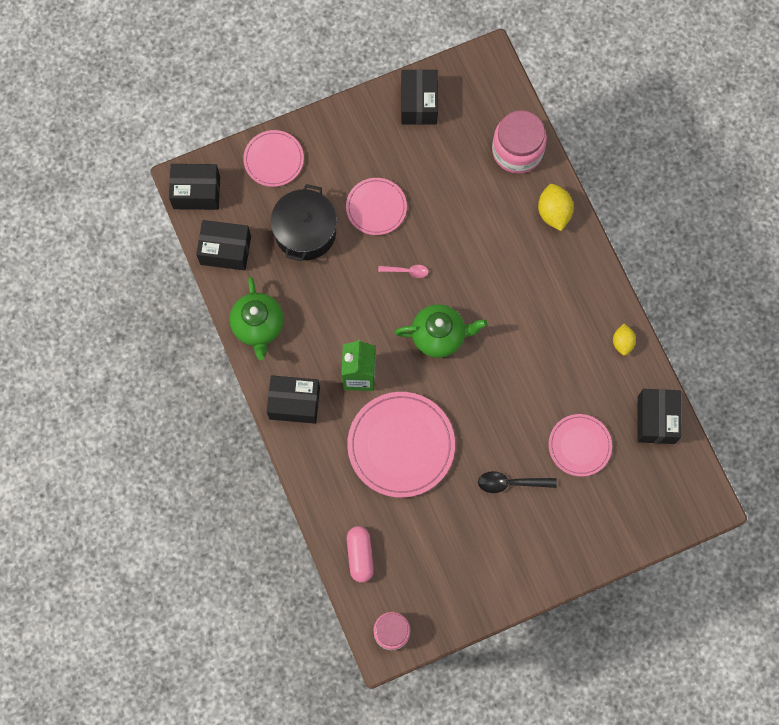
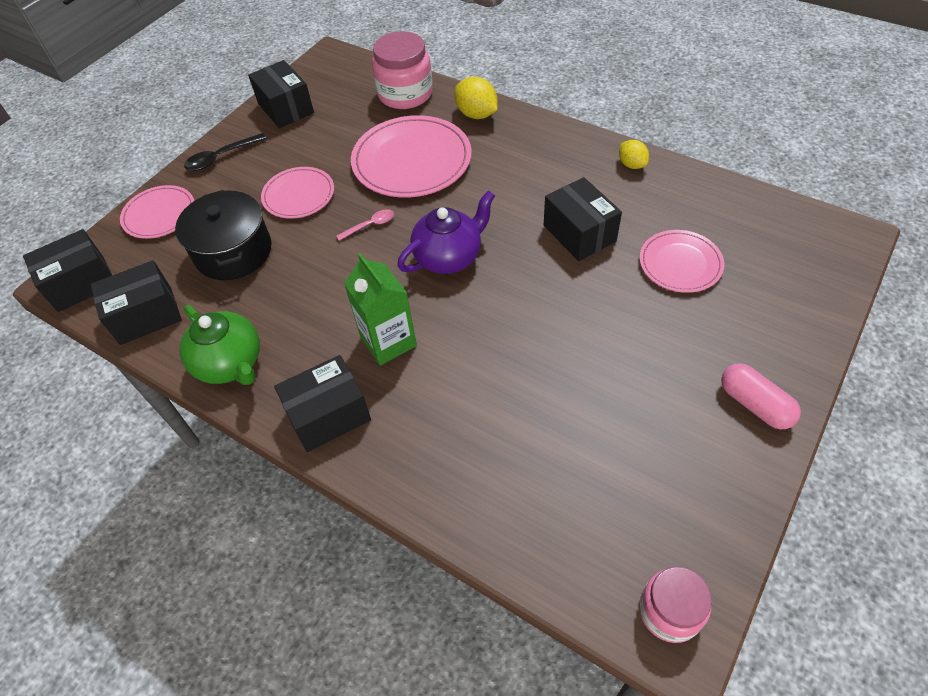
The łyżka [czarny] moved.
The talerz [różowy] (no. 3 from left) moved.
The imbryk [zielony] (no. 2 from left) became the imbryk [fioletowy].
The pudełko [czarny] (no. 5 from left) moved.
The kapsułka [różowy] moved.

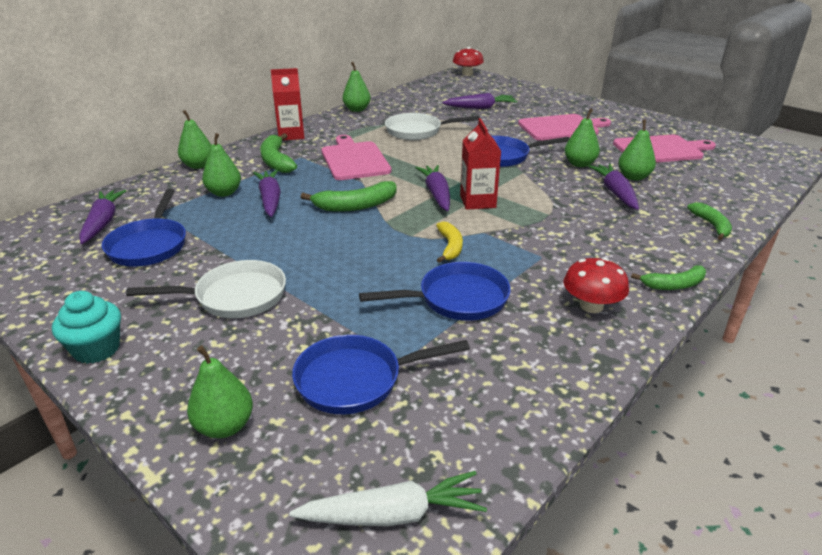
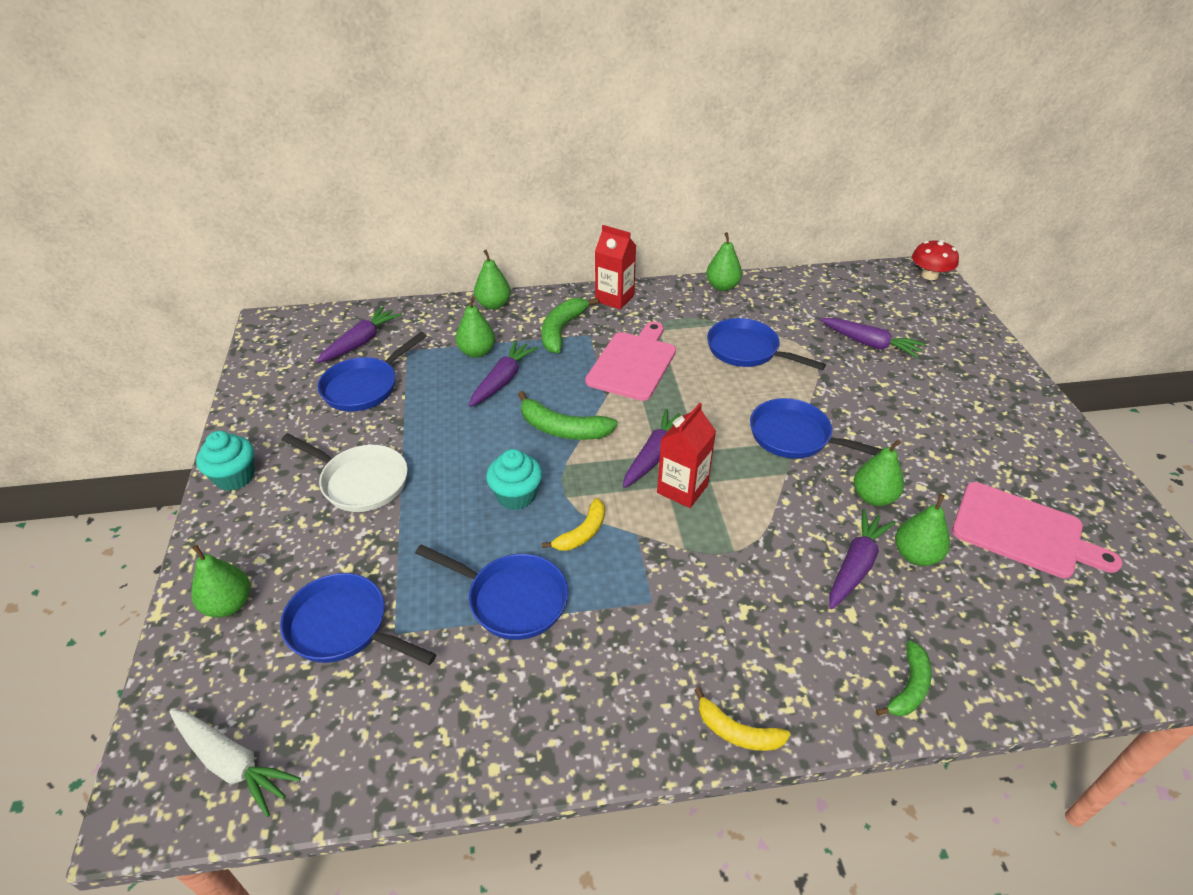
The muffinka [turkusowy] (no. 2 from left) appeared.
The banan [zielony] (no. 3 from left) became the banan [żółty] (no. 2 from left).
The patelnia [biały] (no. 2 from left) became the patelnia [niebieski] (no. 4 from left).
The deska do krojenia [różowy] (no. 2 from left) disappeared.
The grzyb [czerwony] (no. 2 from left) disappeared.

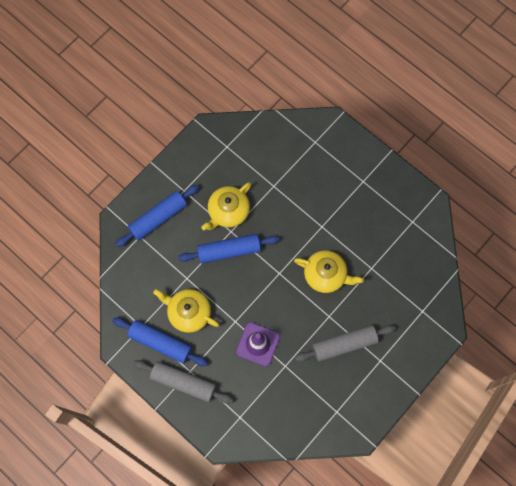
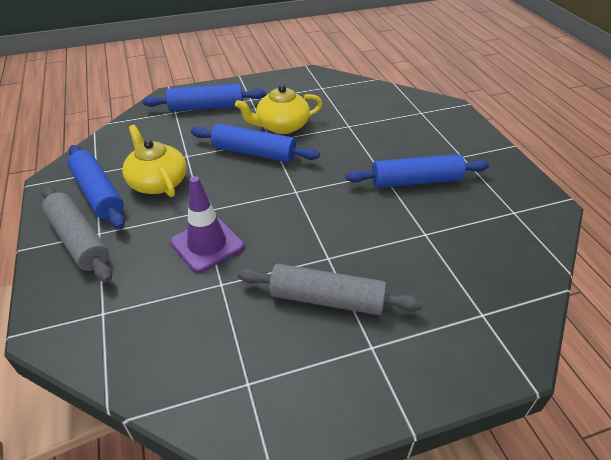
The wałek do ciasta [niebieski] (no. 4 from left) appeared.
The imbryk [żółty] (no. 3 from left) disappeared.

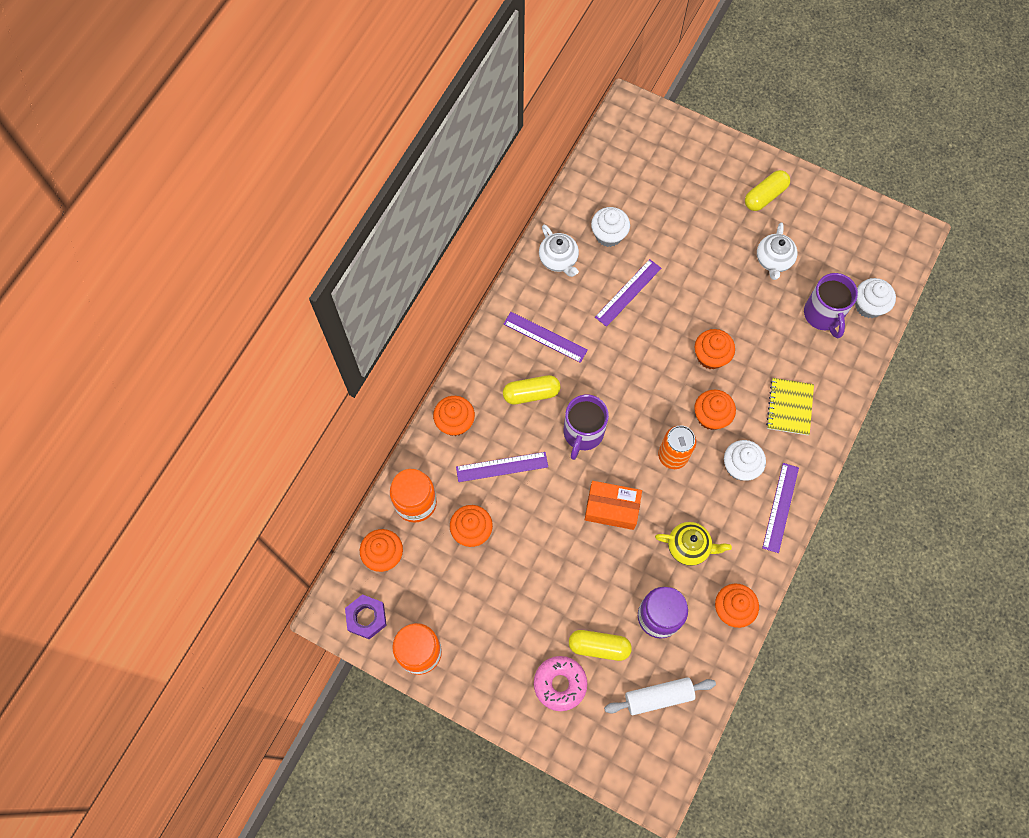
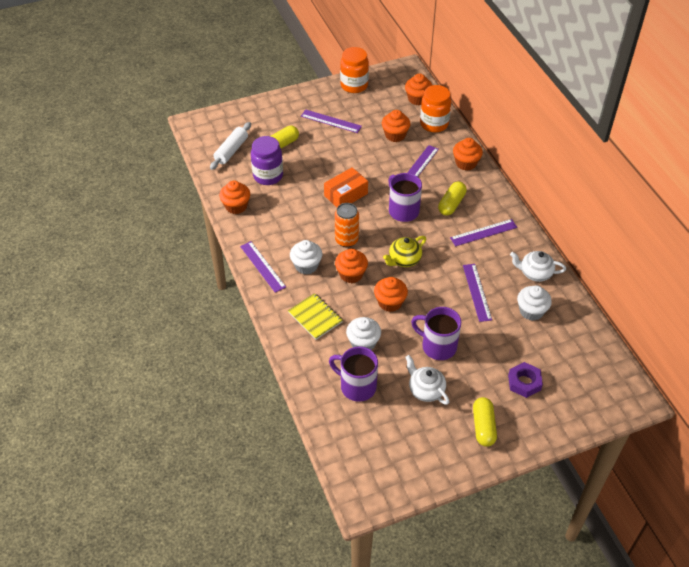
The linijka [fioletowy] (no. 2 from left) appeared.
The muffinka [biały] (no. 3 from left in the first image) moved.
The imbryk [żółty] moved.
The kubek [fioletowy] (no. 3 from left) appeared.
The nakrętka [fioletowy] moved.
The donut [różowy] disappeared.

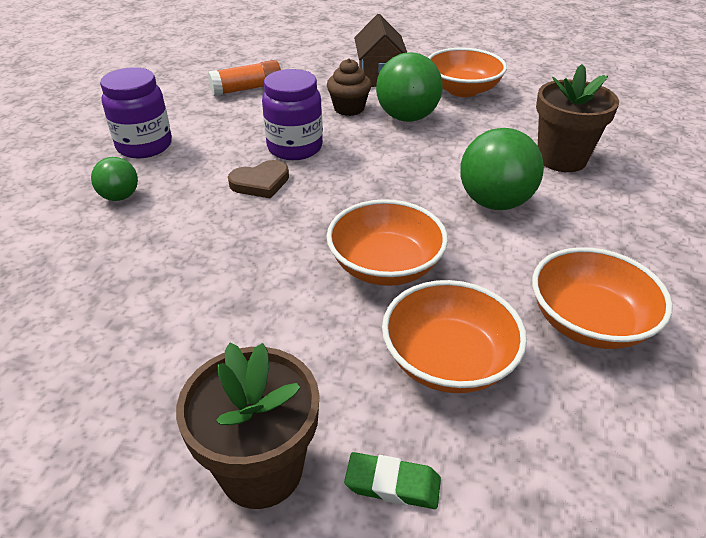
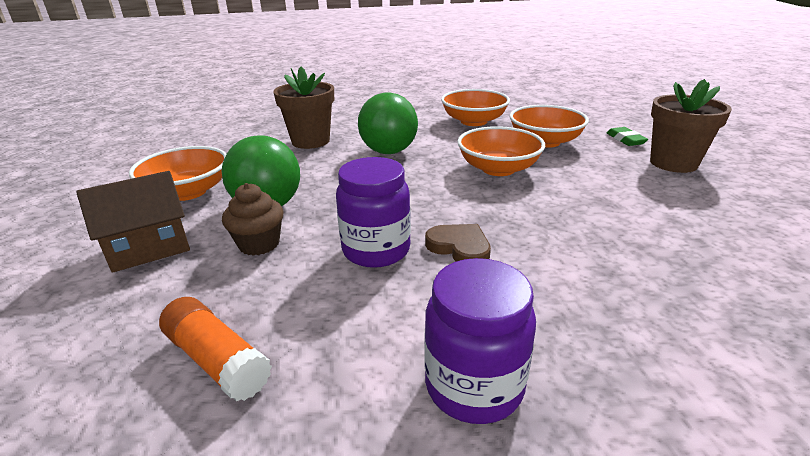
The piłka [zielony] (no. 1 from left) disappeared.

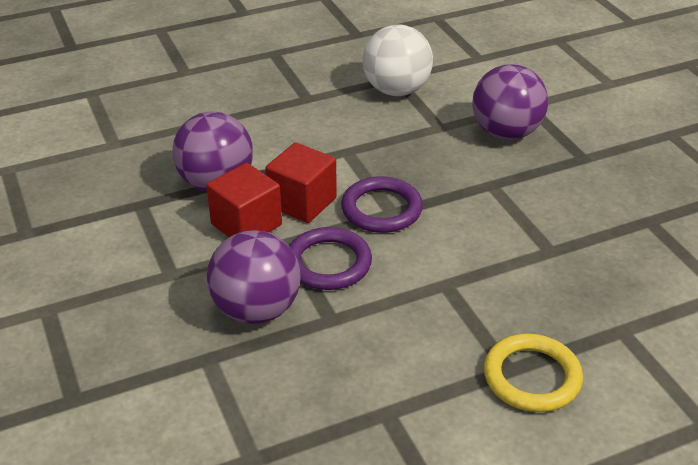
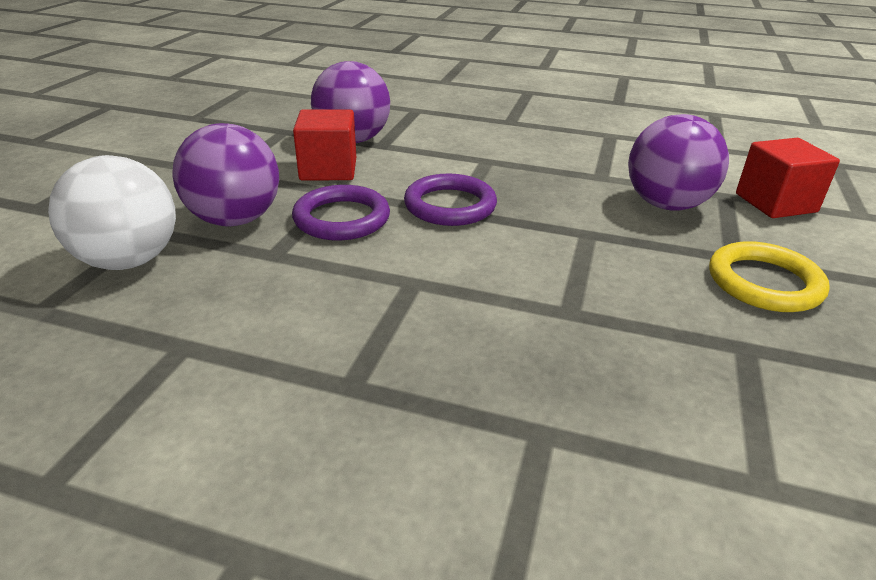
The piłka [biały] moved.
The pierścień [żółty] moved.
The sześcian [czerwony] (no. 2 from left) moved.

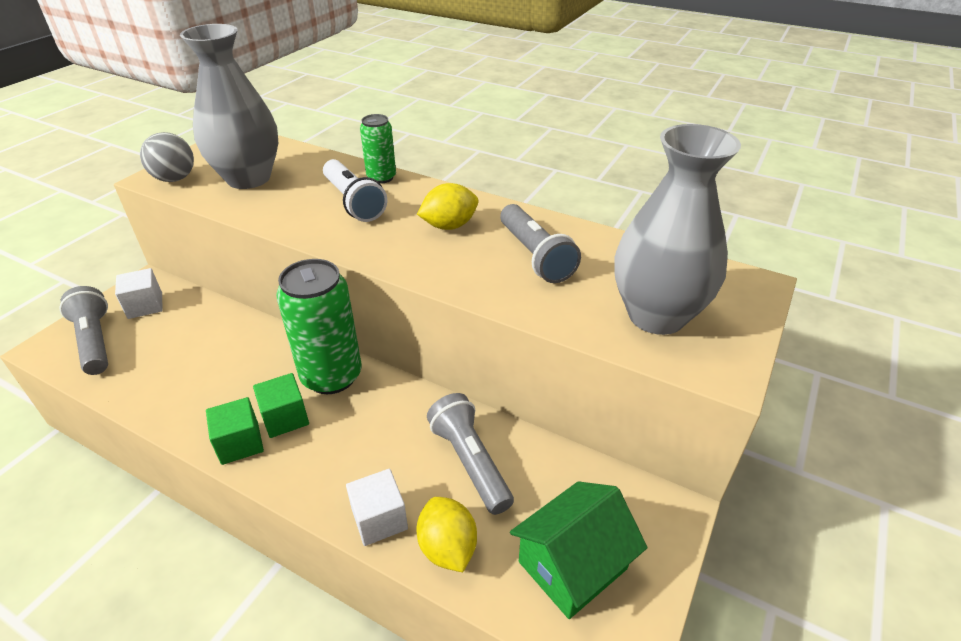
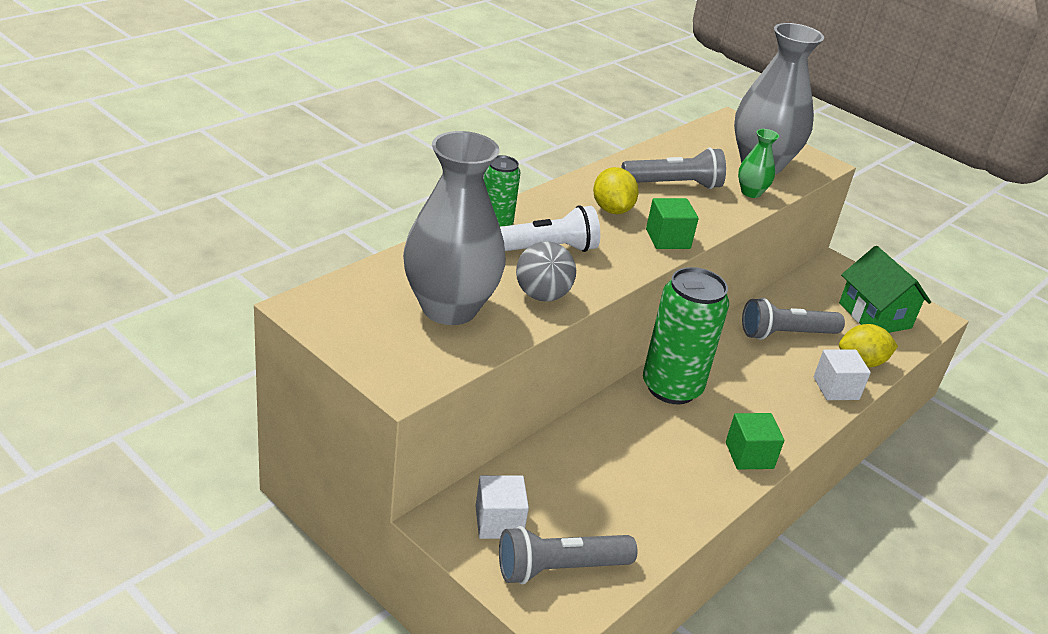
The piłka [szary] moved.
The sześcian [zielony] (no. 2 from left in the first image) moved.
The wazon [zielony] appeared.

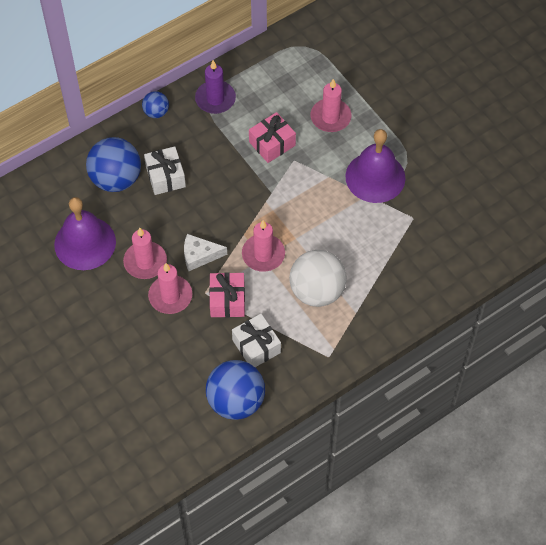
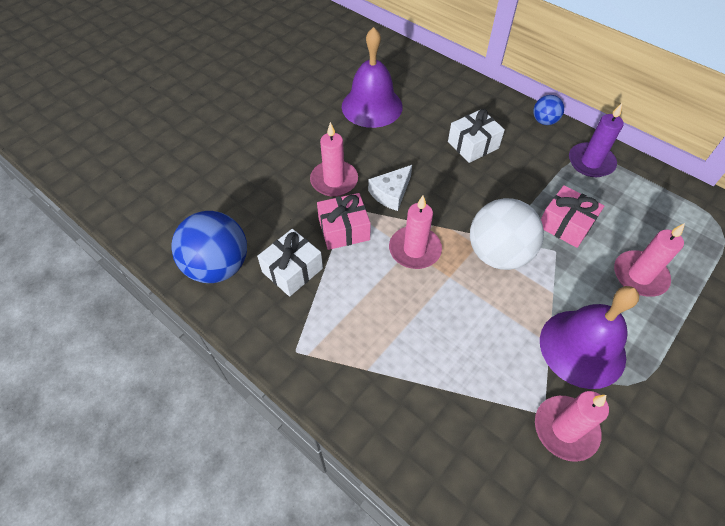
The ser [biały] turned 120 degrees counterclockwise.
The piłka [biały] moved.
The świeca [różowy] (no. 1 from left in the first image) moved.
The piłka [niebieski] (no. 1 from left) disappeared.

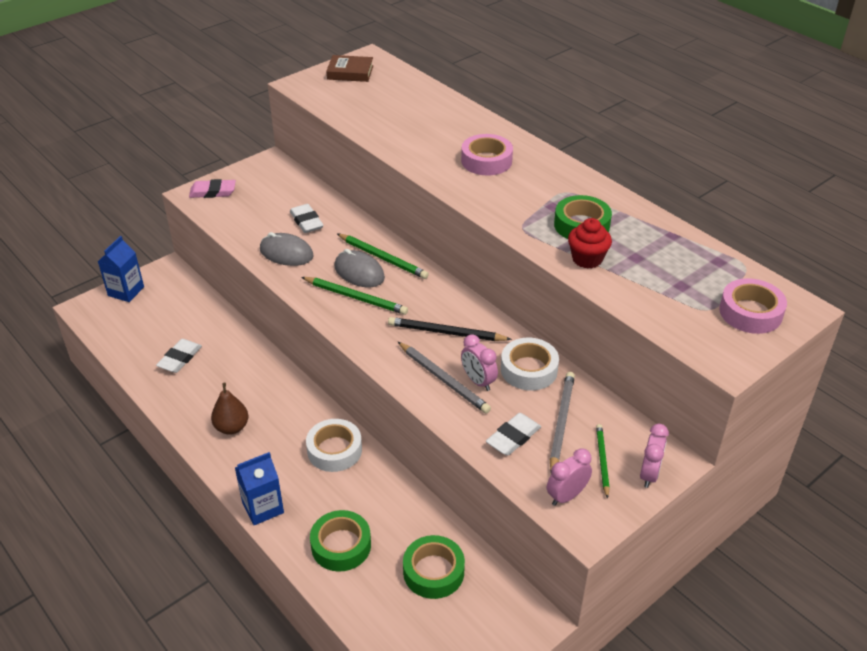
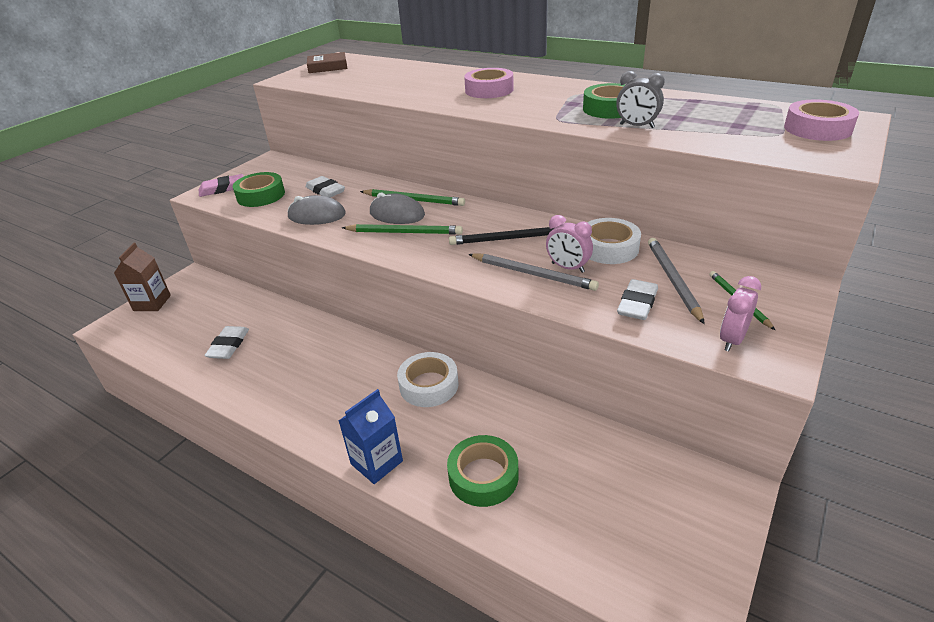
The karton mleka [niebieski] (no. 1 from left) became the karton mleka [brązowy].
The taśma klejąca [zielony] (no. 2 from left in the first image) moved.
The muffinka [czerwony] was replaced by the budzik [szary].
The gruszka [brązowy] disappeared.
The budzik [różowy] (no. 3 from left) disappeared.

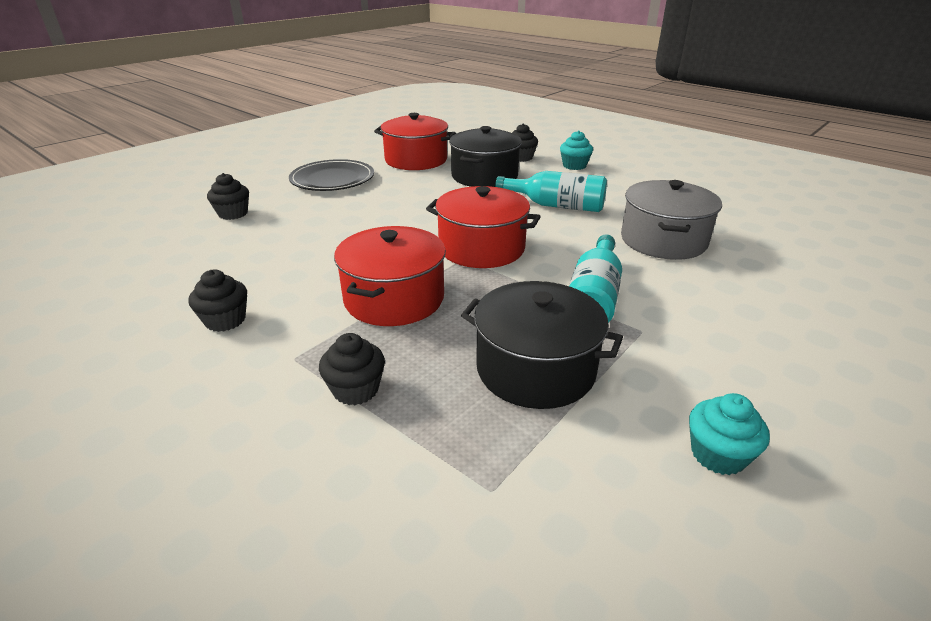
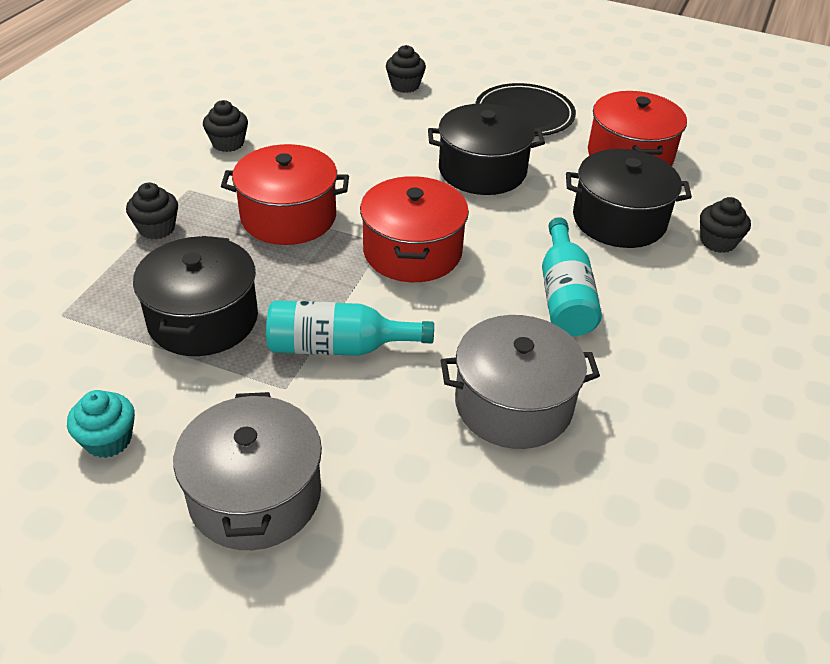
The garnek [szary] (no. 1 from left) appeared.
The garnek [czarny] (no. 2 from left) appeared.
The muffinka [turkusowy] (no. 1 from left) disappeared.

